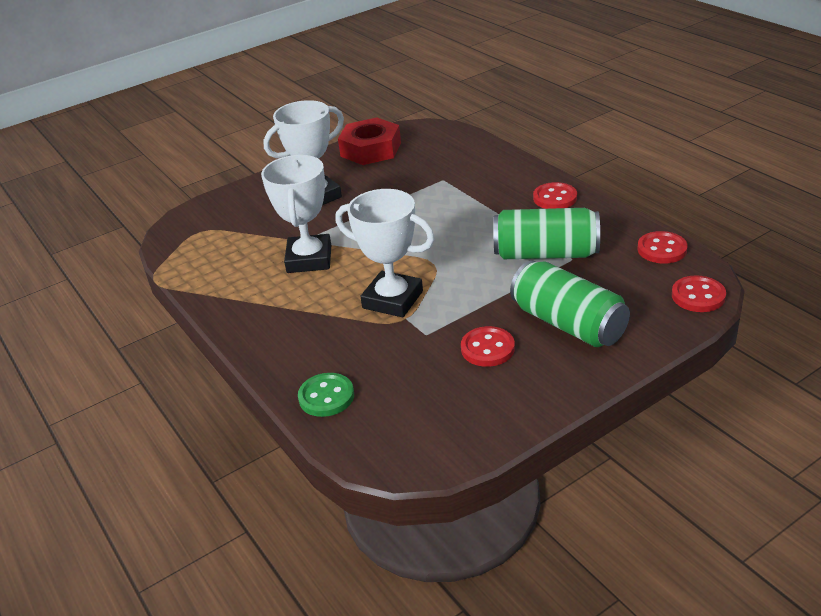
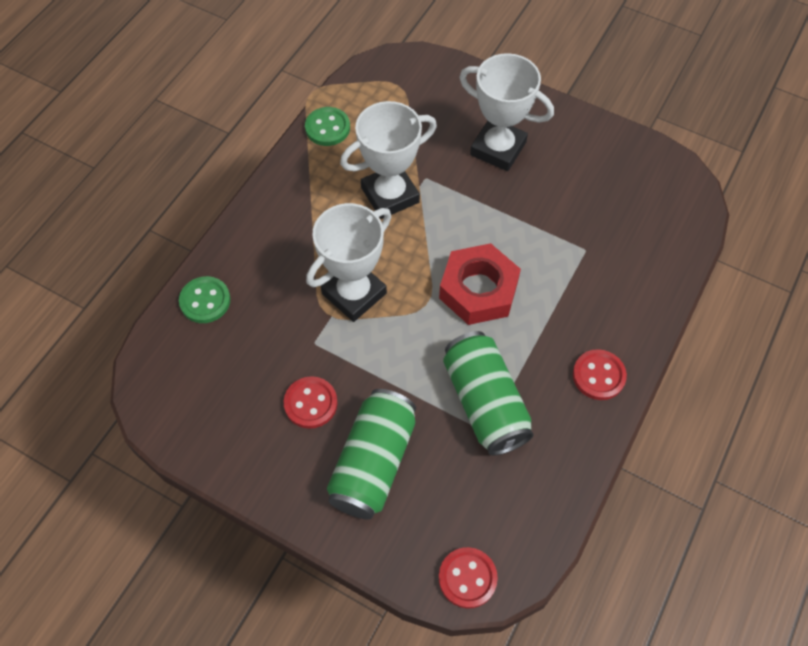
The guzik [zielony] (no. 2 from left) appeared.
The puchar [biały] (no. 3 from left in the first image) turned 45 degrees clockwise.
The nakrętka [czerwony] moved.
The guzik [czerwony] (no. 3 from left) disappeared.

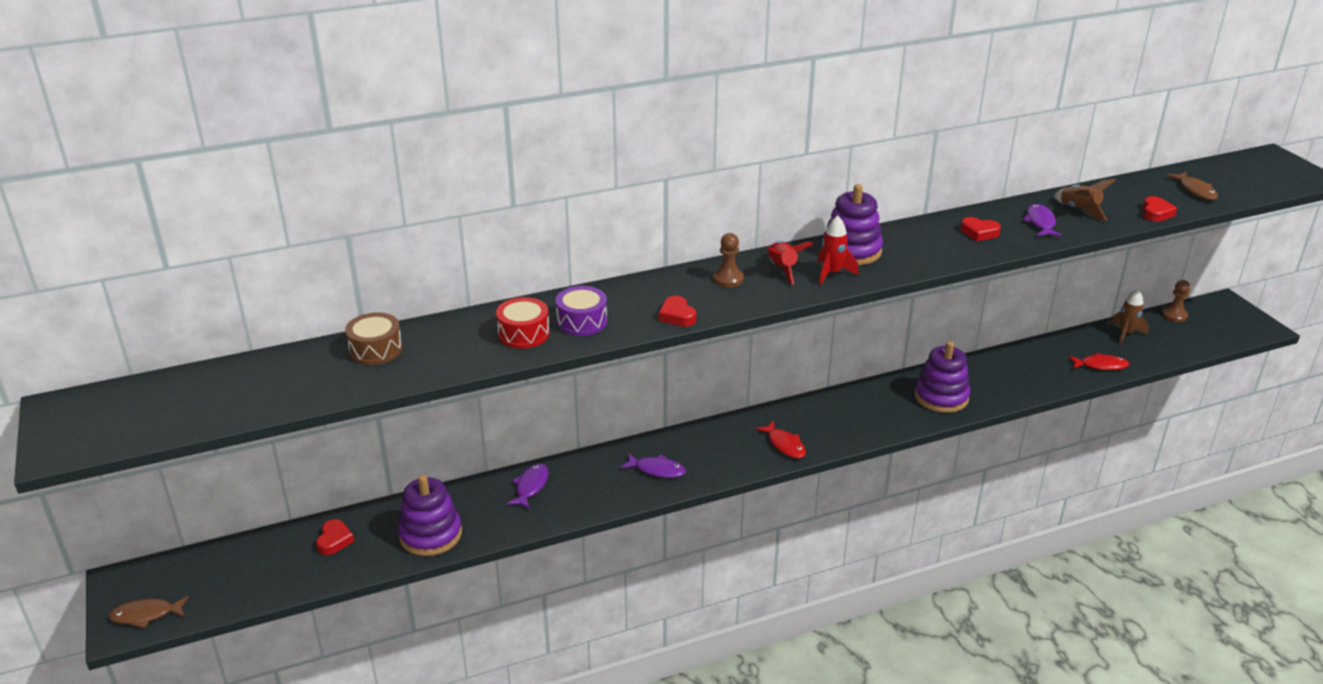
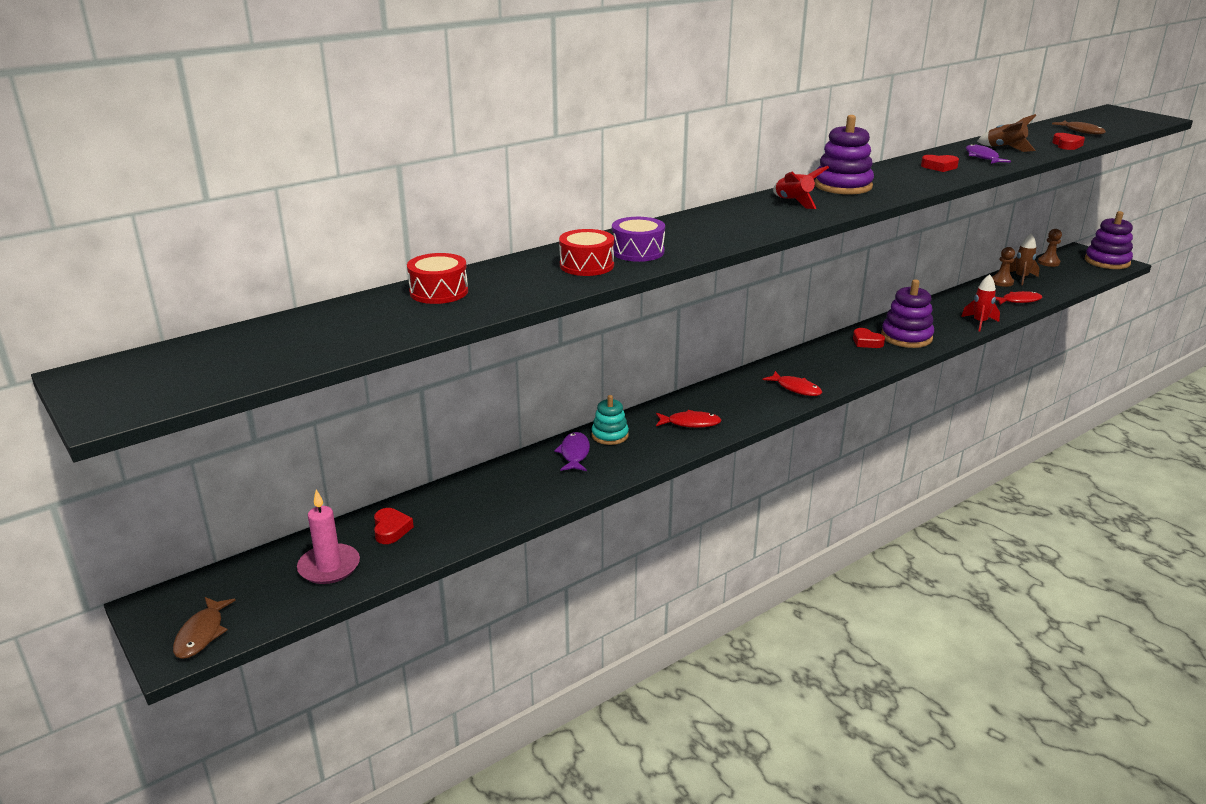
The ryba [brązowy] (no. 1 from left) turned 60 degrees counterclockwise.
The świeca [różowy] appeared.
The bęben [brązowy] became the bęben [czerwony] (no. 1 from left).
The zabawka nakładanka [turkusowy] appeared.
The ryba [fioletowy] (no. 2 from left) became the ryba [czerwony] (no. 1 from left).
The serce [czerwony] (no. 2 from left) moved.
The rakieta [czerwony] (no. 2 from left) moved.
The pionek [brązowy] (no. 1 from left) moved.
The zabawka nakładanka [fioletowy] (no. 1 from left in the first image) moved.

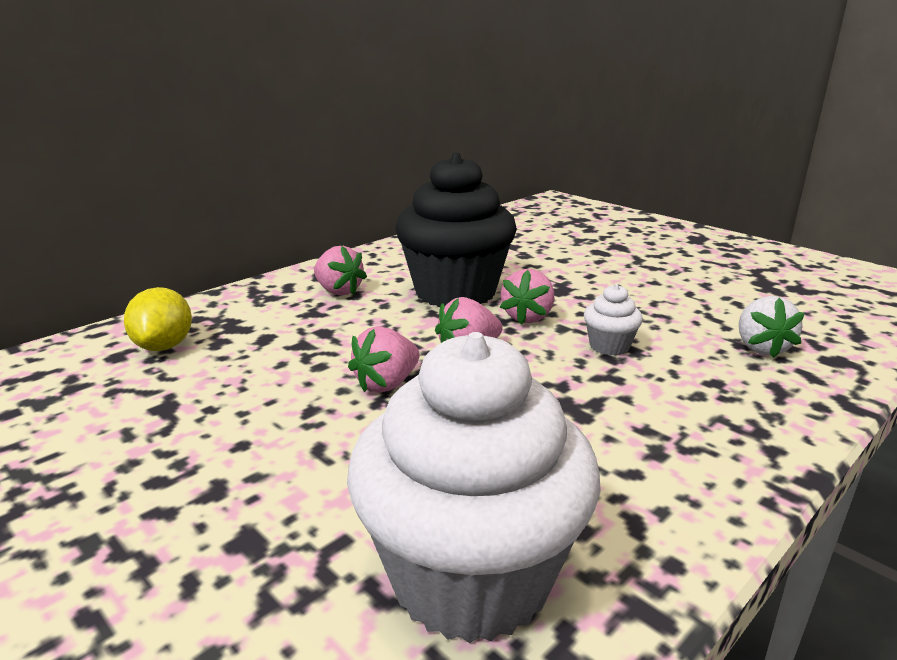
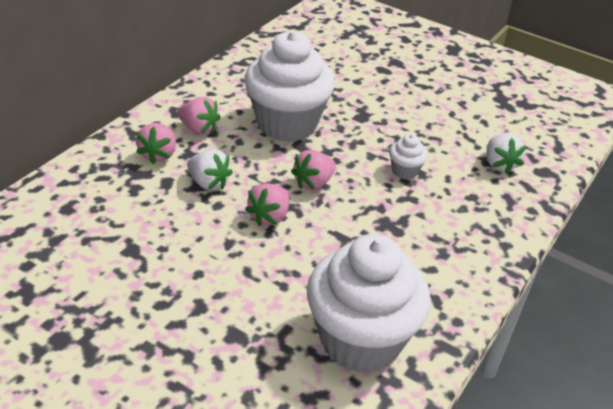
The truskawka [różowy] (no. 4 from left in the first image) moved.
The truskawka [biały] (no. 1 from left) appeared.
The muffinka [czarny] became the muffinka [biały] (no. 1 from left).
The cytryna [żółty] disappeared.

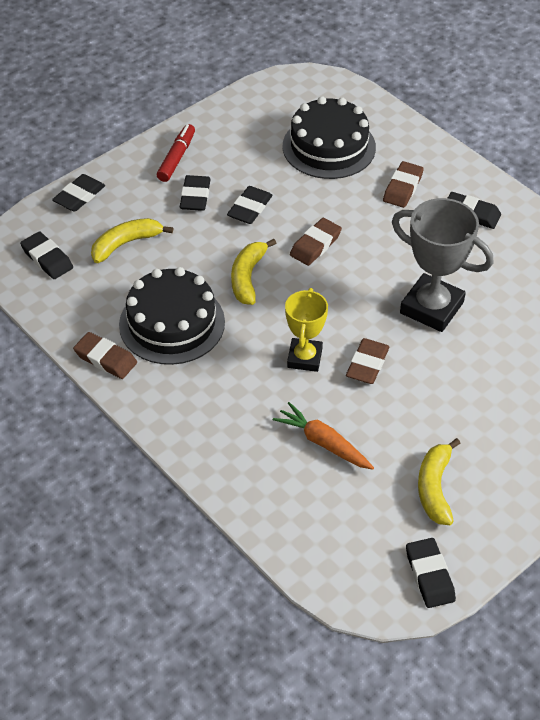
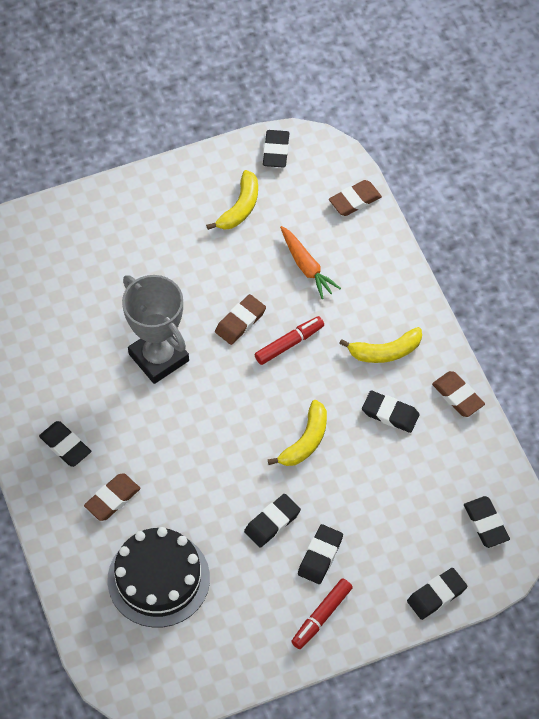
The puchar [żółty] was replaced by the flamaster [czerwony] (no. 1 from left).
The gumka do mazania [brązowy] (no. 2 from left in the first image) moved.
The banan [żółty] (no. 1 from left in the first image) moved.
The tort [czarny] (no. 1 from left) was replaced by the gumka do mazania [czarny] (no. 5 from left).

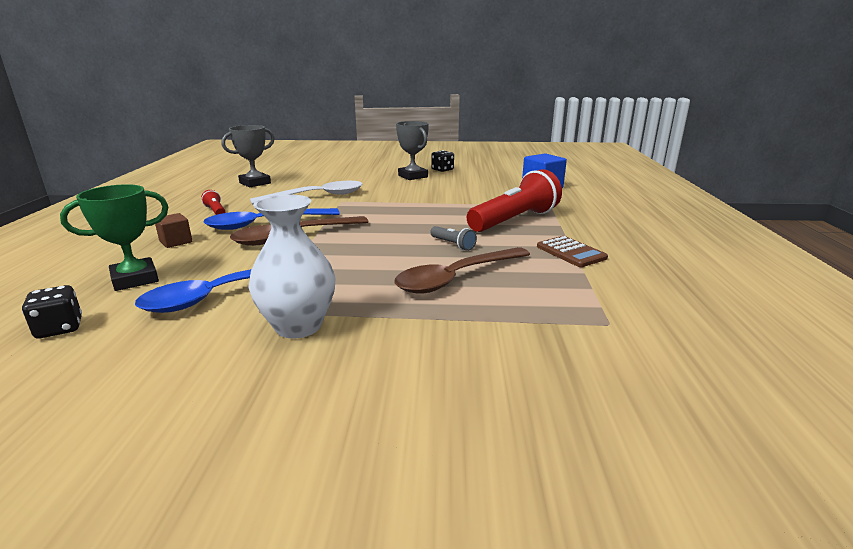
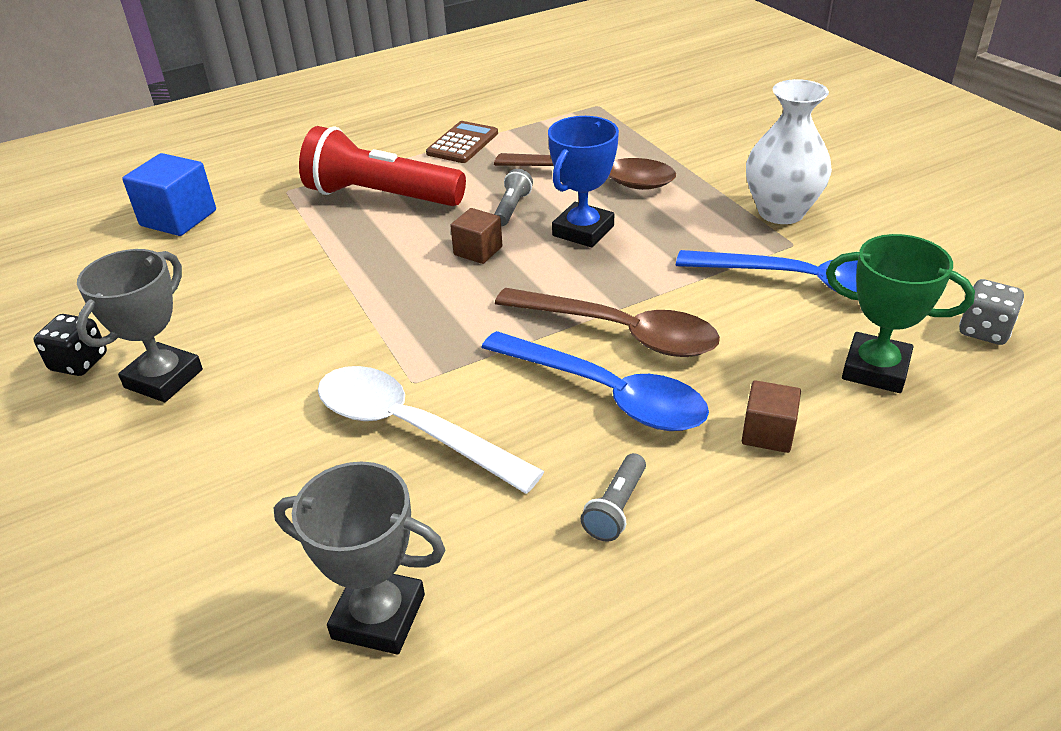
The sześcian [brązowy] (no. 1 from left) appeared.
The puchar [niebieski] appeared.
The latarka [czerwony] (no. 1 from left) became the latarka [szary] (no. 2 from left).
The kostka do gry [czarny] (no. 1 from left) became the kostka do gry [szary].

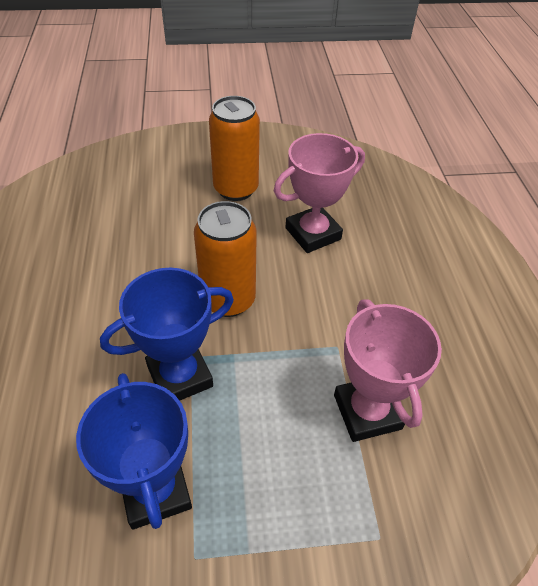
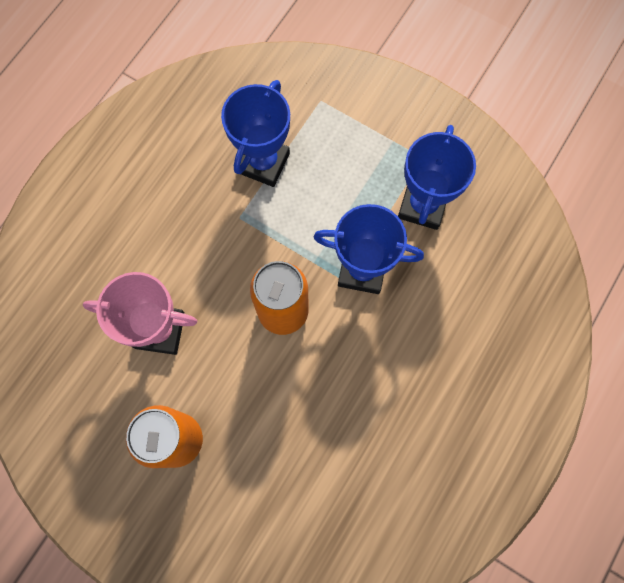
The puchar [różowy] (no. 2 from left) became the puchar [niebieski] (no. 1 from left).

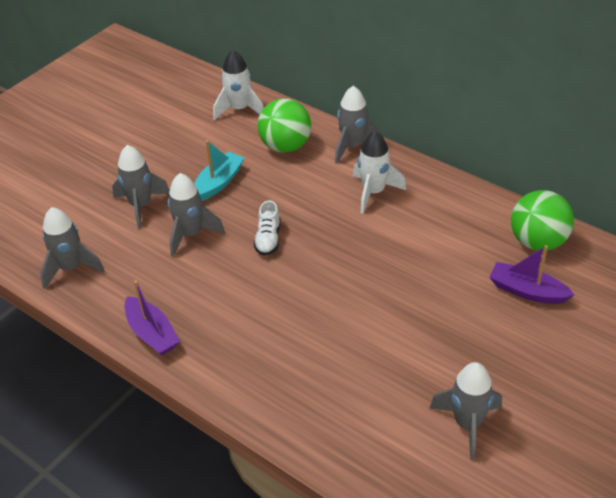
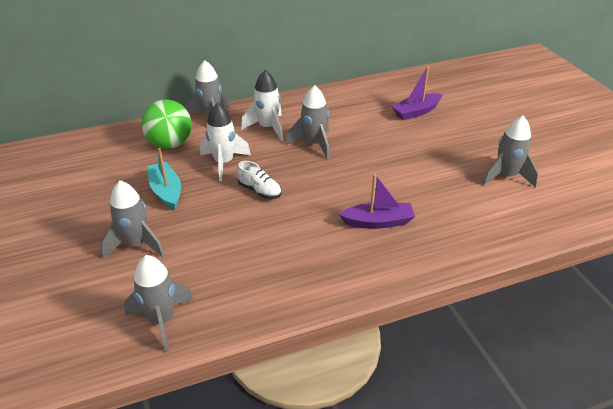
The rakieta [biały] (no. 1 from left) moved.
The rakieta [szary] (no. 3 from left in the first image) moved.
The łódka [fioletowy] (no. 1 from left) moved.
The piłka [zielony] (no. 2 from left) disappeared.

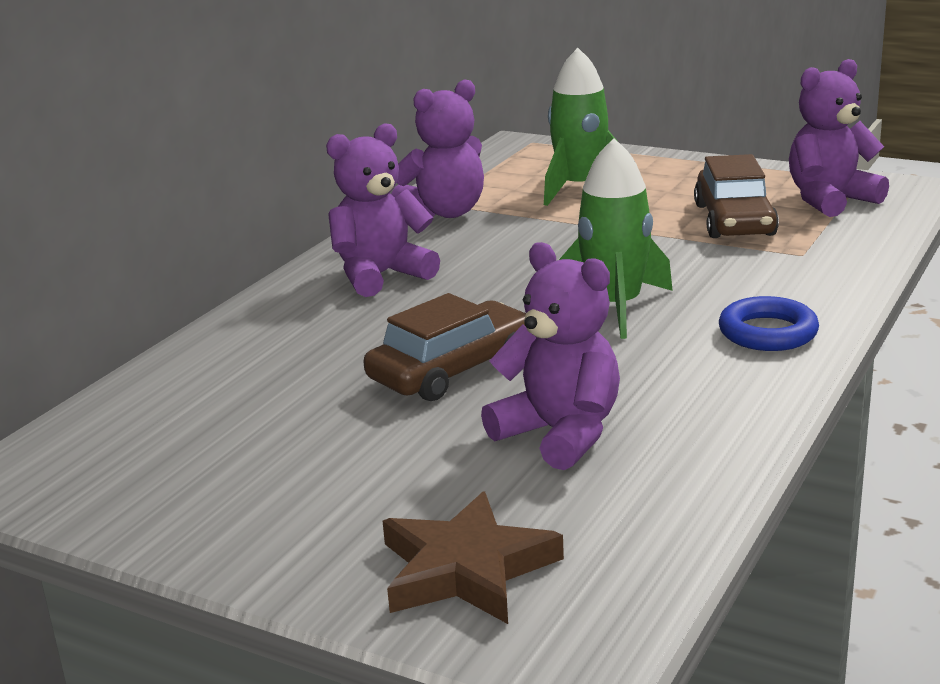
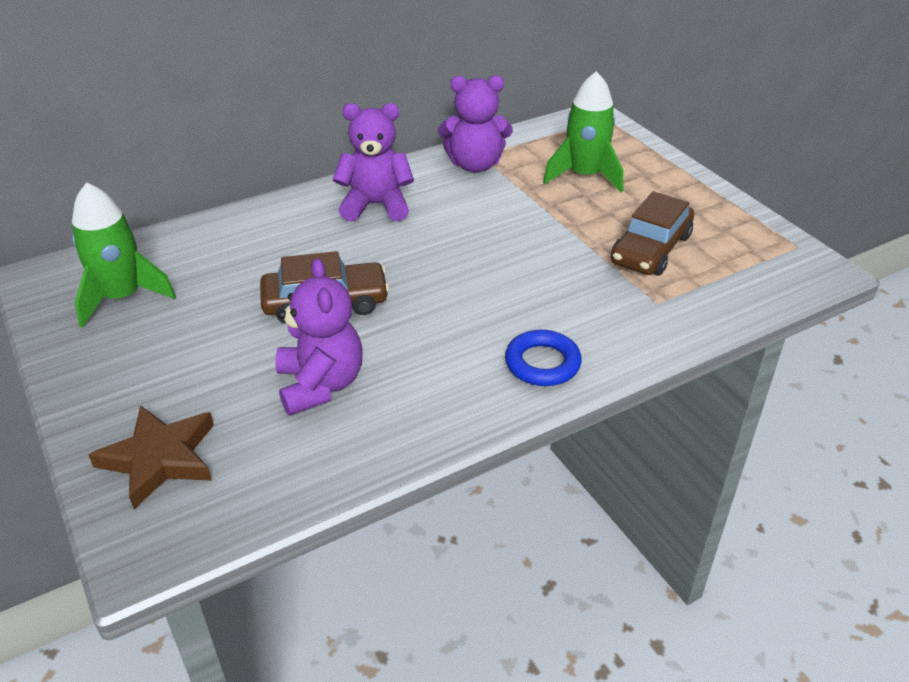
The rakieta [zielony] (no. 2 from left in the first image) moved.
The miś [fioletowy] (no. 4 from left) disappeared.

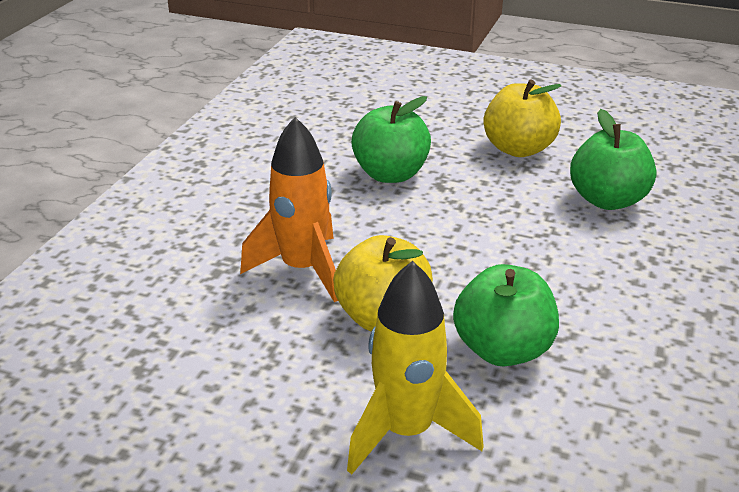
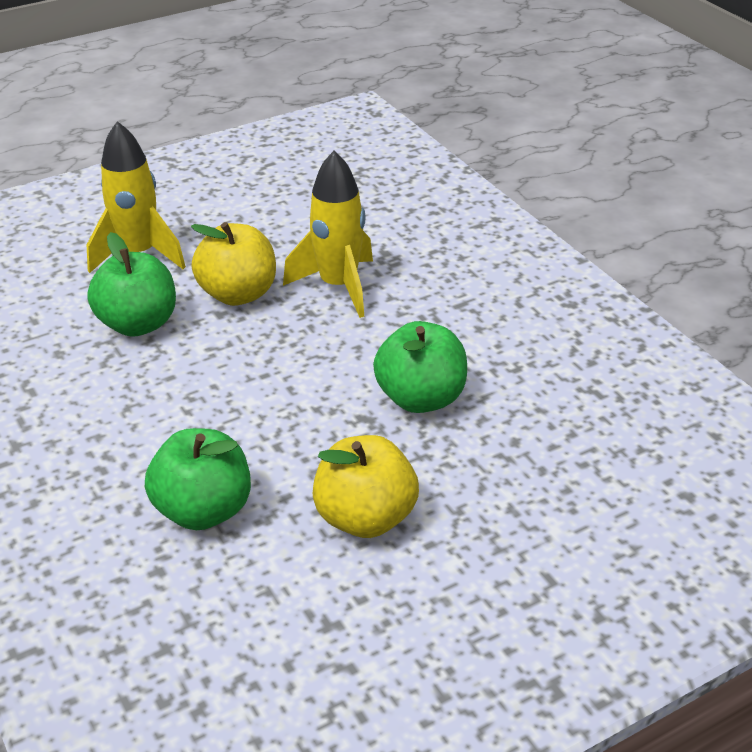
The rakieta [pomarańczowy] became the rakieta [żółty] (no. 2 from left).

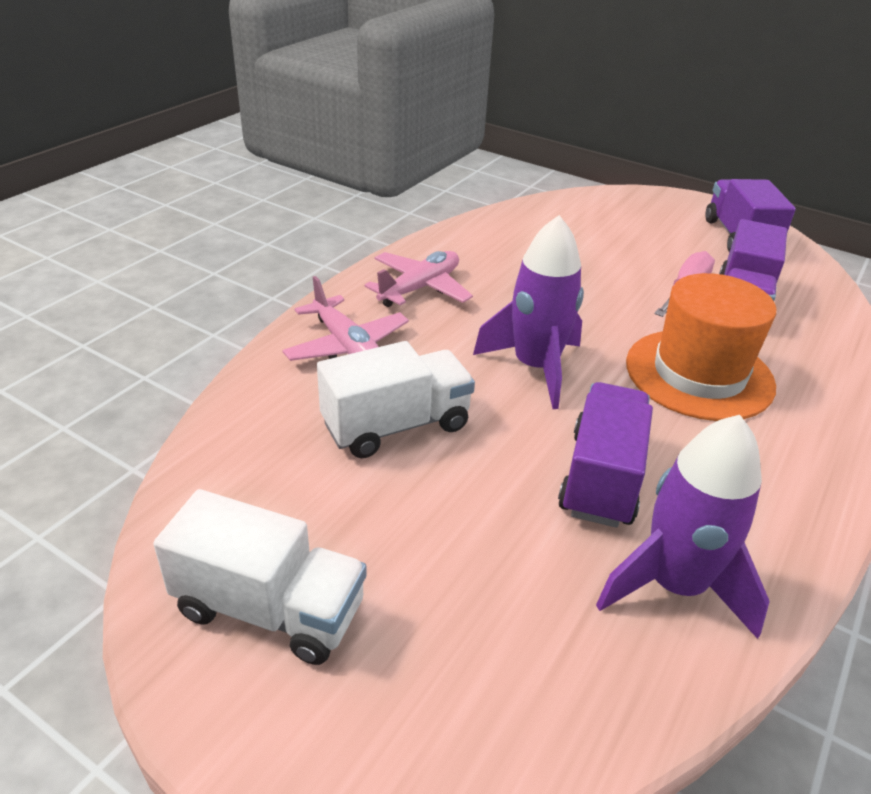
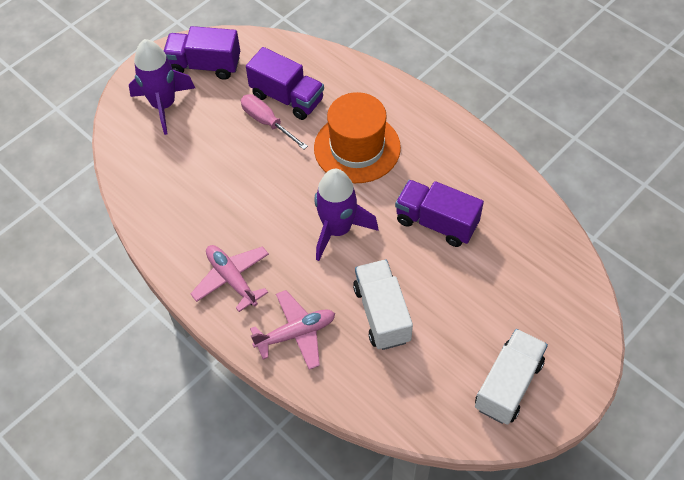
The rakieta [fioletowy] (no. 2 from left in the first image) moved.

